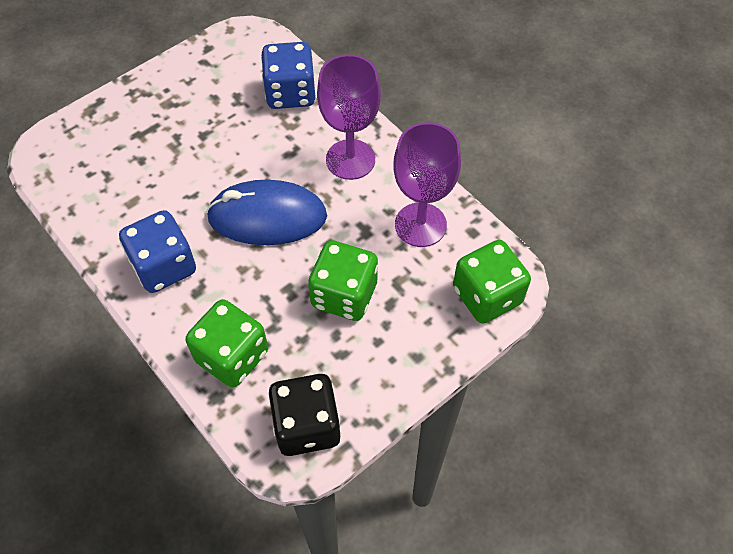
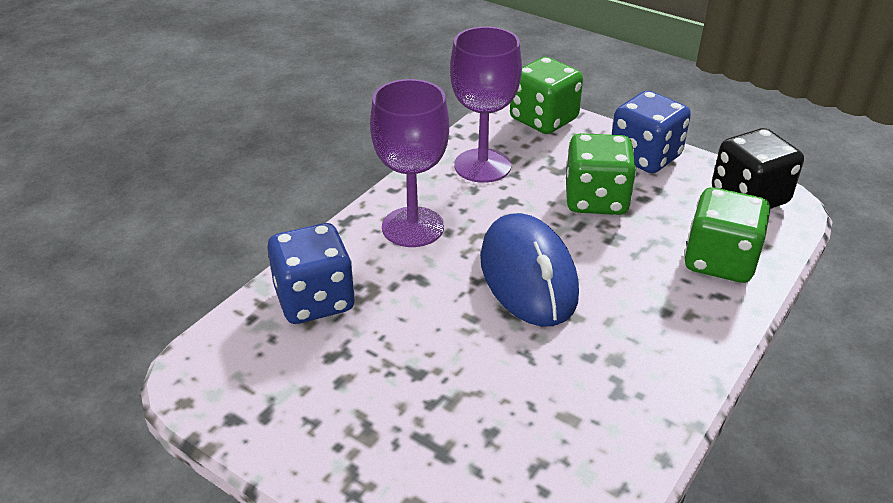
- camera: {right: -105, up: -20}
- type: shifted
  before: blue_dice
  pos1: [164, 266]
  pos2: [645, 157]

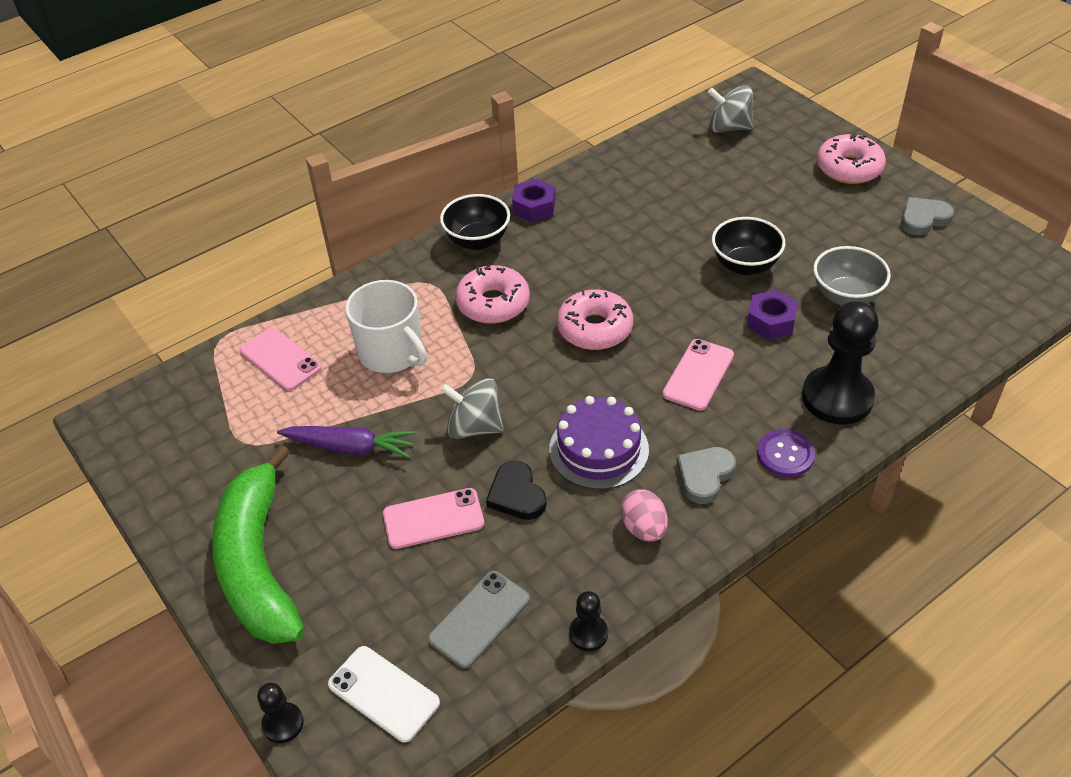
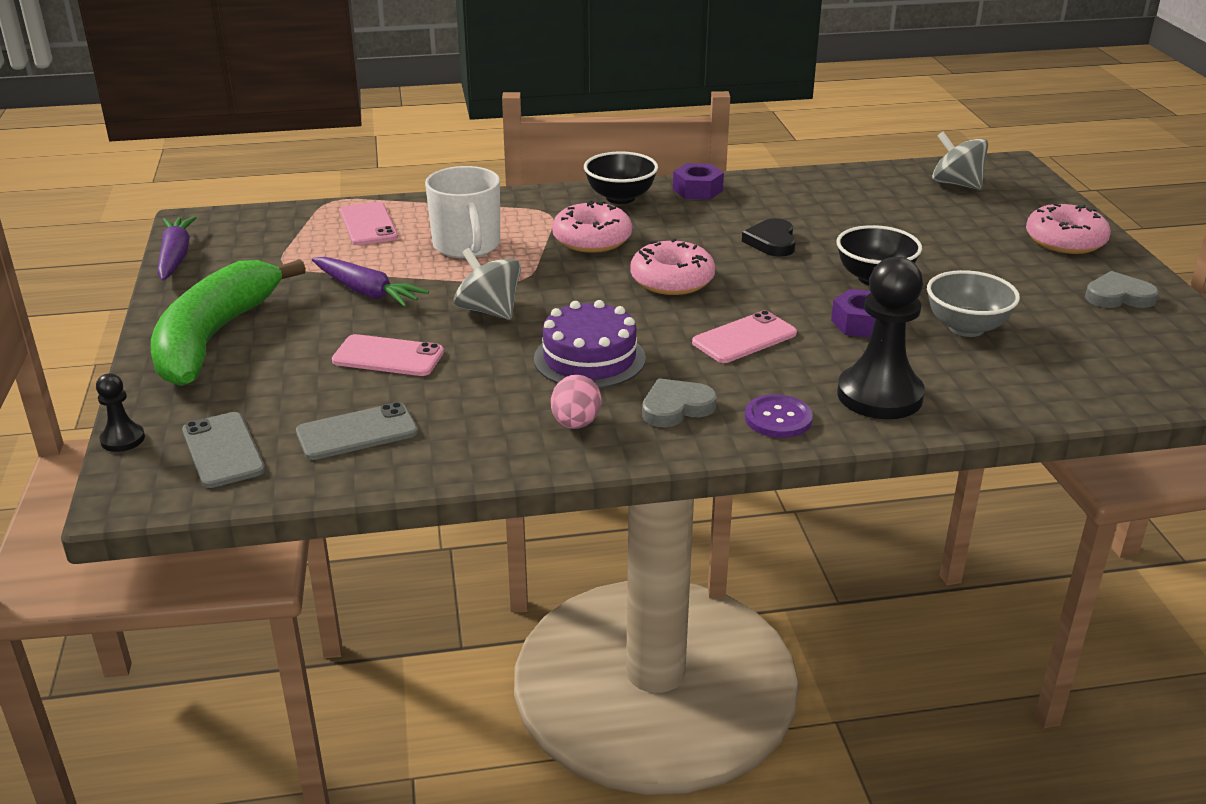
- camera: {right: 25, up: -15}
- type: repainted
  before: white_phone
  after: grey_phone
  pos1: [384, 693]
  pos2: [223, 450]
- type: shifted
  before: black_heart
  pos1: [516, 495]
  pos2: [772, 242]
- type: gone
  before: black_pawn
  pos1: [588, 633]
- type: new
  after: purple_carrot
  pos2: [175, 257]

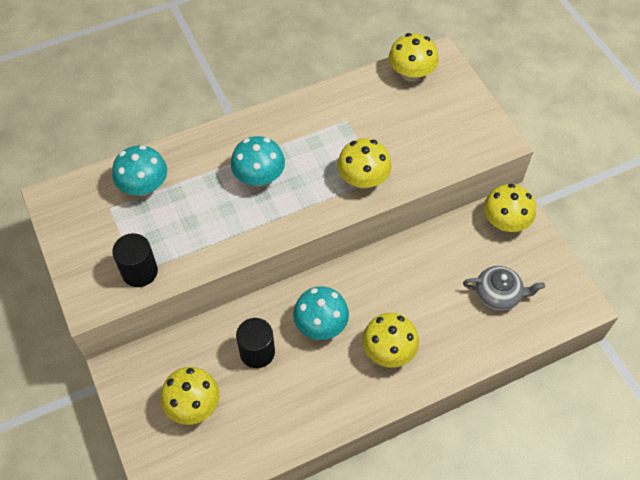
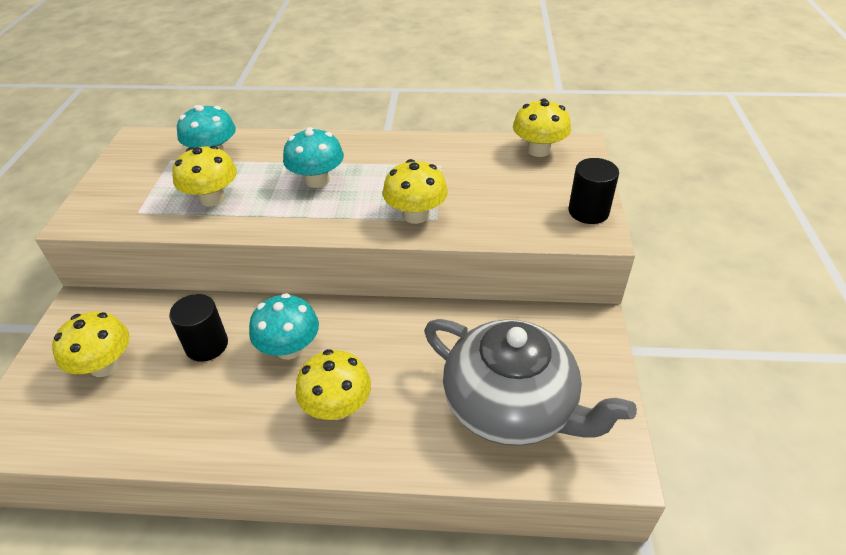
- camera: {right: 30, up: -15}
- type: shifted
  before: black_cylinder
  pos1: [139, 271]
  pos2: [588, 211]
- type: scaled
  before: grey_teapot
  pos1: [498, 294]
  pos2: [511, 405]
  scale: 2.04
- type: shifted
  before: yellow_mushroom
  pos1: [505, 222]
  pos2: [212, 198]

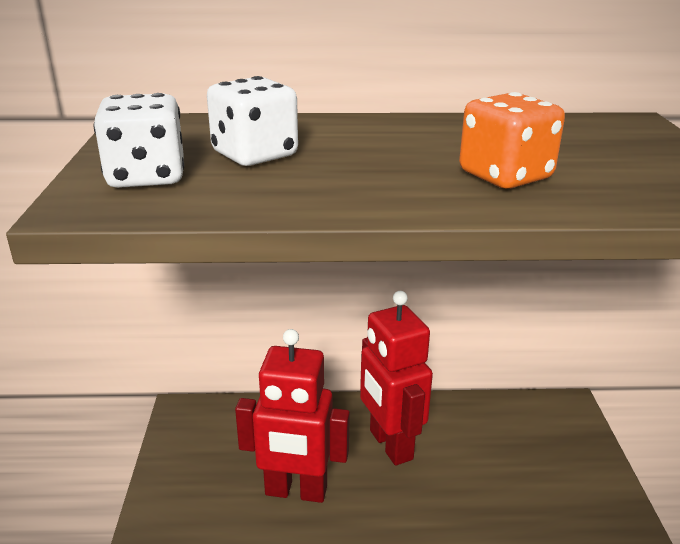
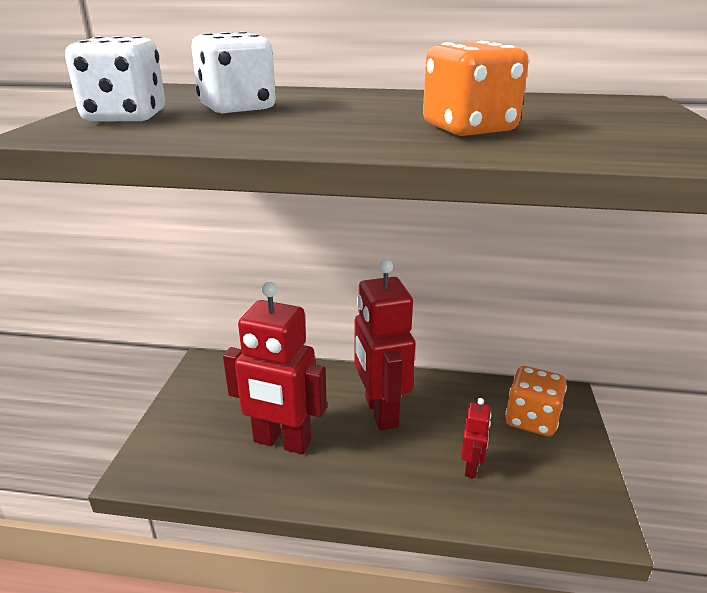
- camera: {right: 10, up: 0}
- type: new
  after: red_robot
  pos2: [471, 467]
- type: new
  after: orange_dice
  pos2: [531, 419]

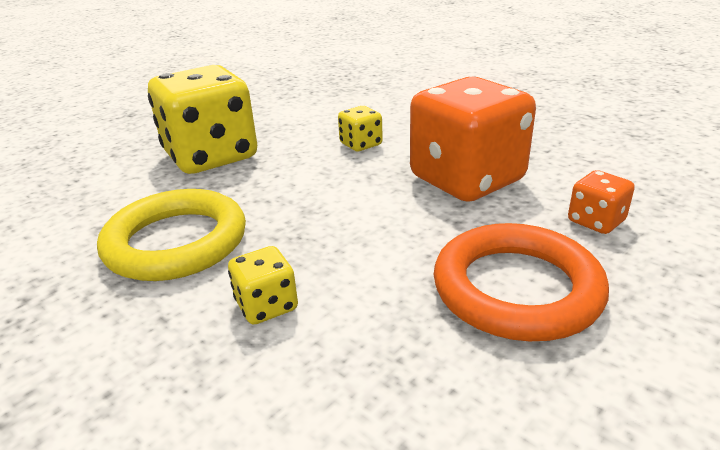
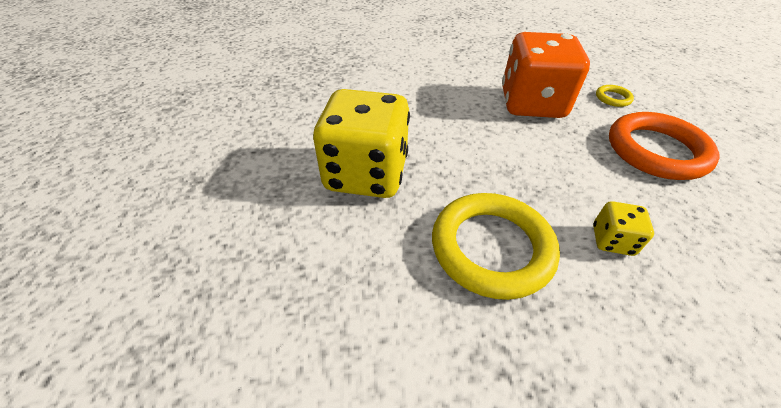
- camera: {right: -50, up: 15}
- type: gone
  before: yellow_dice
  pos1: [361, 144]
- type: swapped
  before: orange_dice
  after: yellow_ring
  pos1: [596, 221]
  pos2: [613, 98]

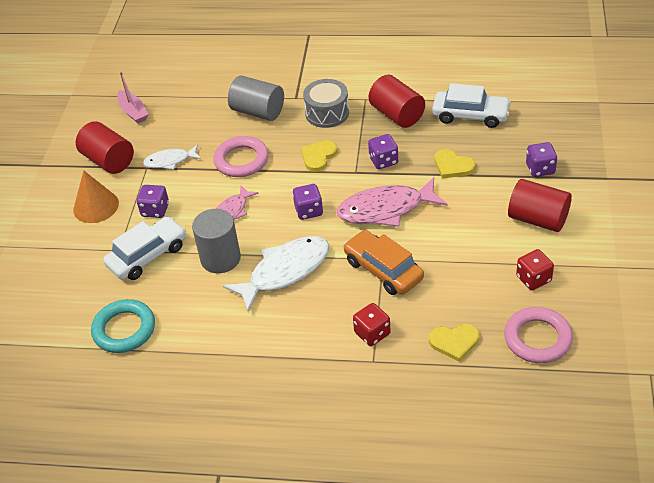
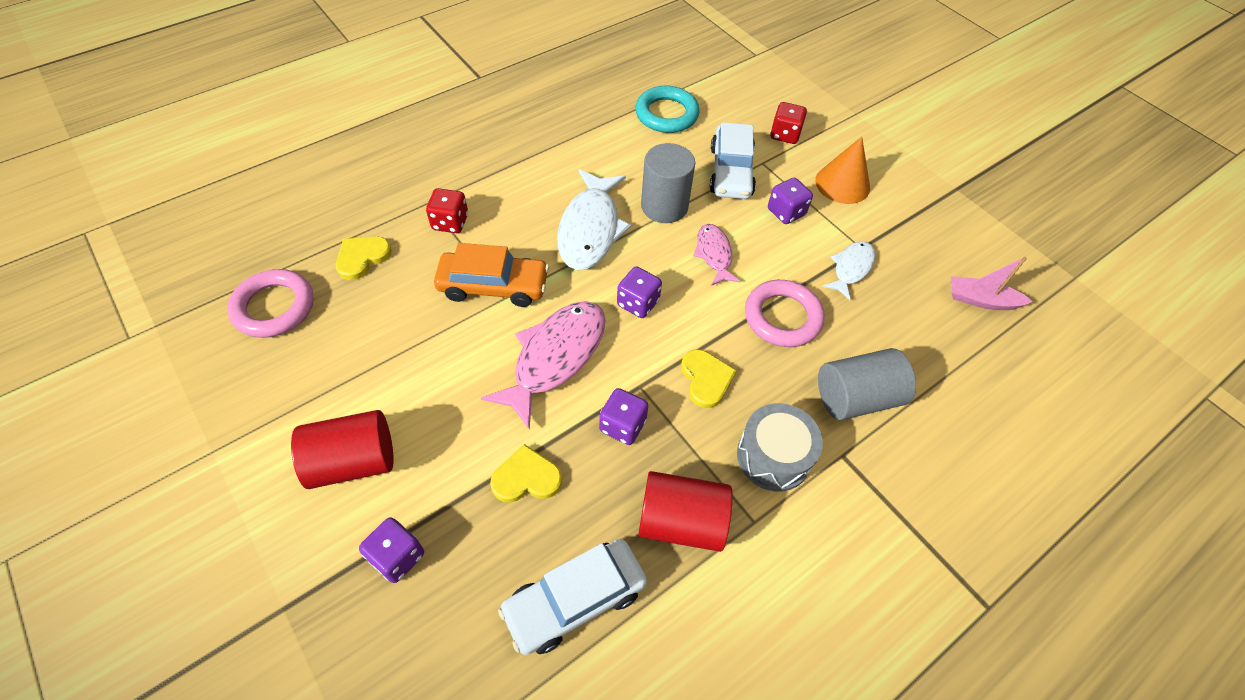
- camera: {right: 130, up: 10}
- type: gone
  before: red_cylinder
  pos1: [108, 161]
- type: shifted
  before: red_dice
  pos1: [533, 279]
  pos2: [785, 135]

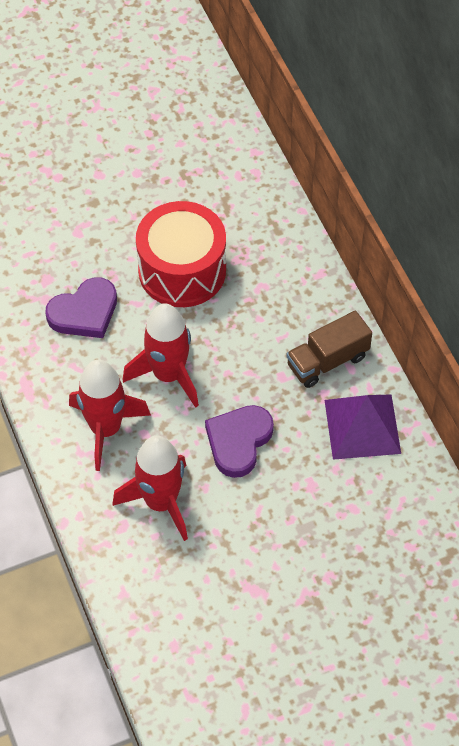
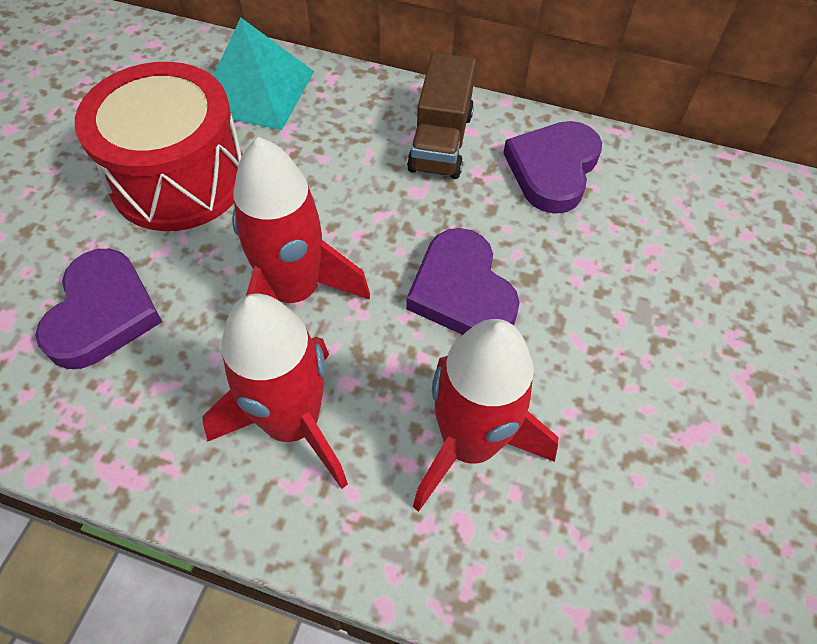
- camera: {right: -50, up: 0}
- type: swapped
  before: purple_pyramid
  after: purple_heart
  pos1: [362, 426]
  pos2: [553, 169]
- type: new
  after: turquoise_pyramid
  pos2: [257, 91]

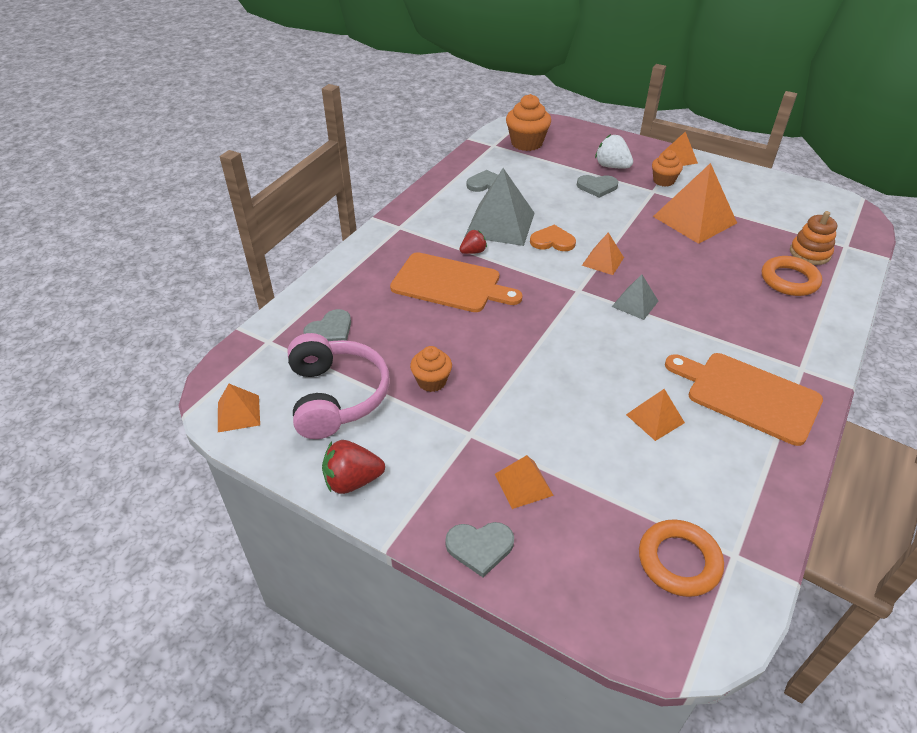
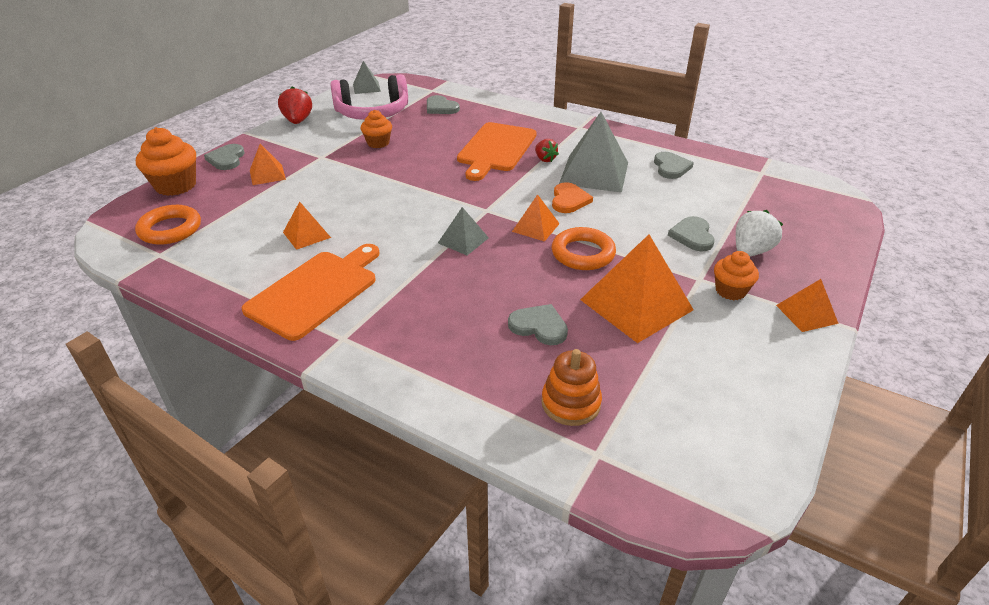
- camera: {right: 90, up: -5}
- type: repainted
  before: orange_pyramid
  after: grey_pyramid
  pos1: [238, 413]
  pos2: [366, 87]
- type: shifted
  before: orange_cupcake
  pos1: [526, 143]
  pos2: [176, 185]
- type: shifted
  before: orange_ring
  pos1: [789, 280]
  pos2: [583, 253]
- type: new
  after: grey_heart
  pos2: [539, 326]

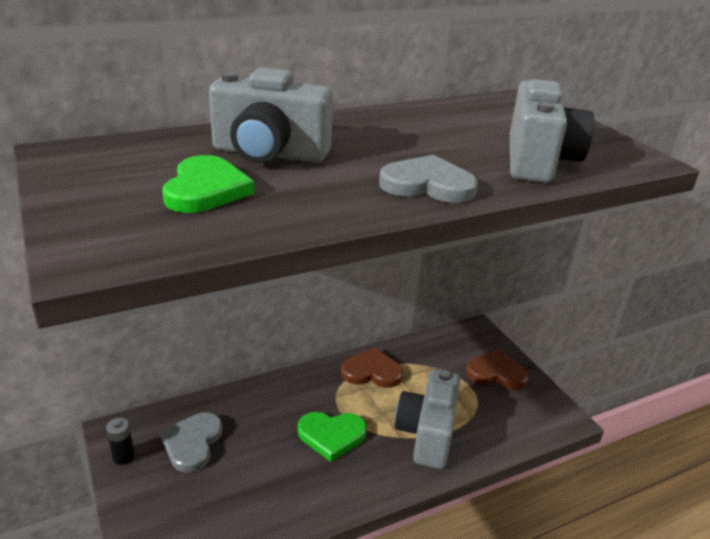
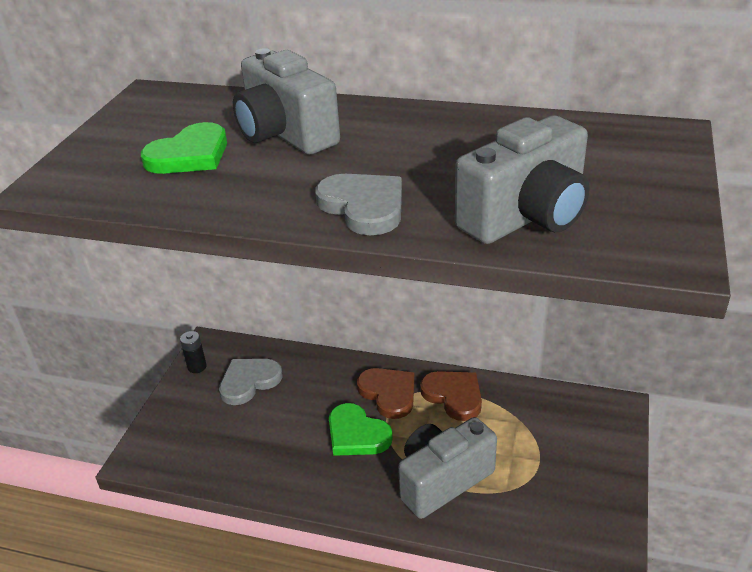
- camera: {right: 45, up: 5}
- type: shifted
  before: brown_heart
  pos1: [496, 373]
  pos2: [388, 393]

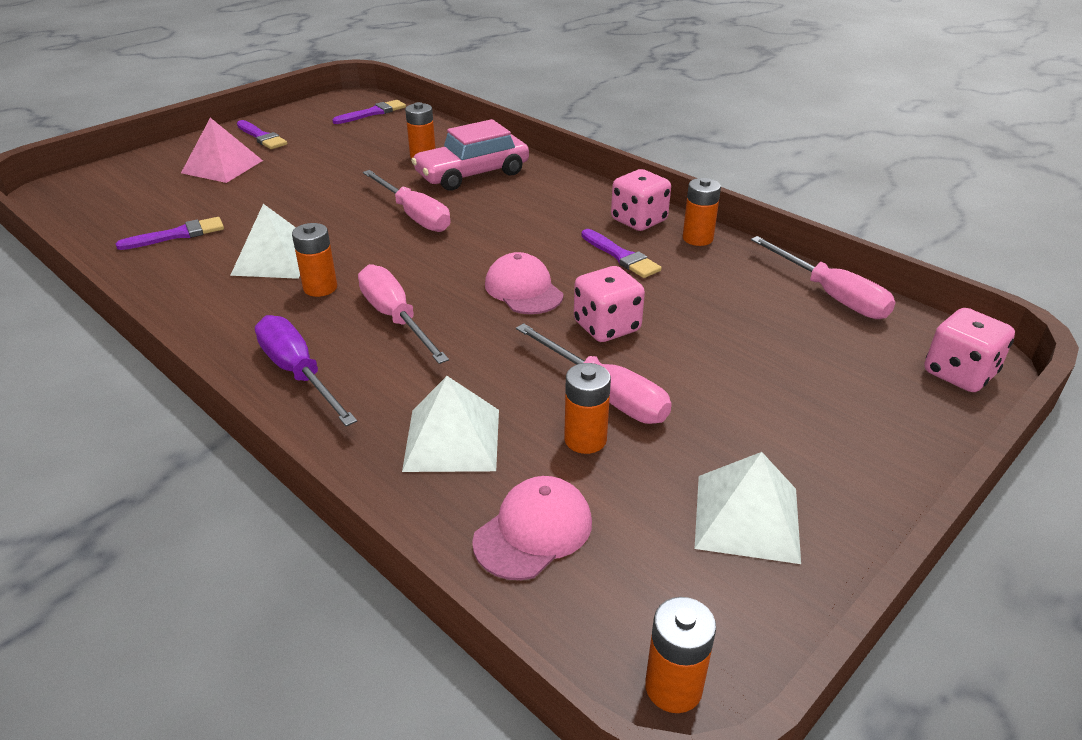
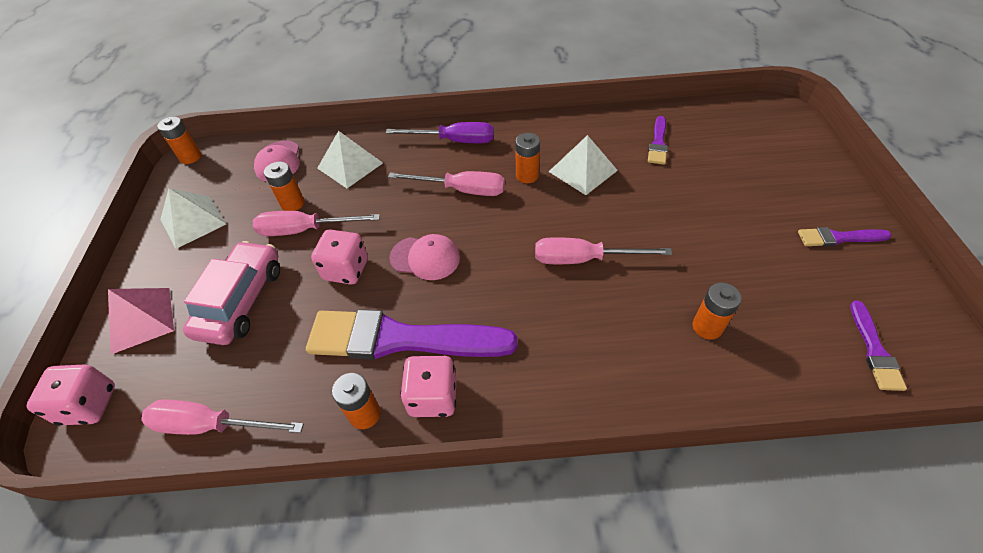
- camera: {right: 135, up: 15}
- type: shifted
  before: pink_pyramid
  pos1: [222, 166]
  pos2: [141, 319]
- type: shifted
  before: pink_car
  pos1: [472, 174]
  pos2: [241, 300]
- type: scaled
  before: purple_brush
  pos1: [621, 256]
  pos2: [401, 339]
  scale: 2.15

